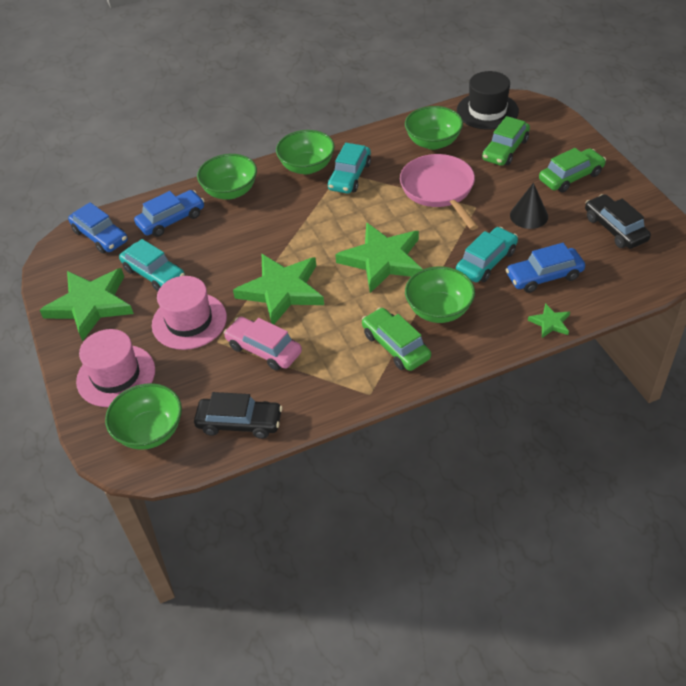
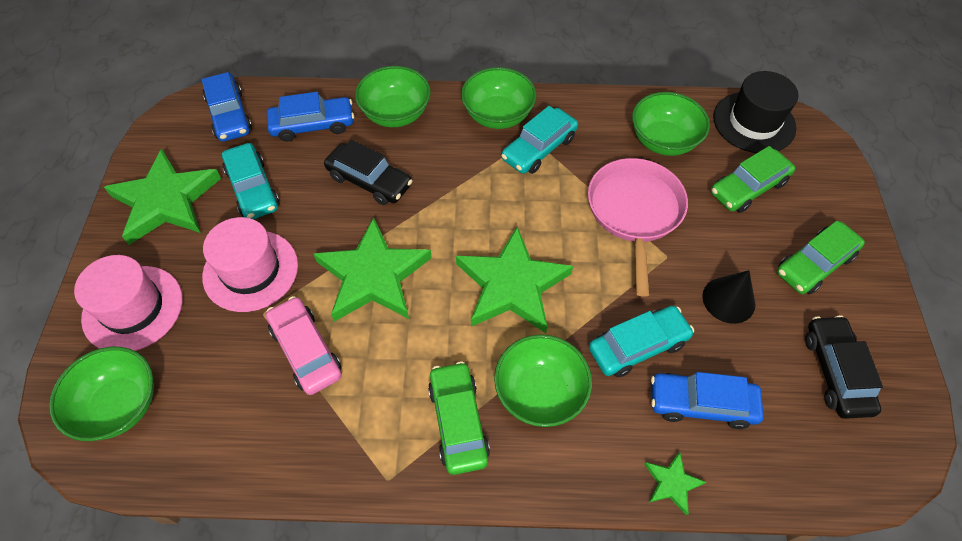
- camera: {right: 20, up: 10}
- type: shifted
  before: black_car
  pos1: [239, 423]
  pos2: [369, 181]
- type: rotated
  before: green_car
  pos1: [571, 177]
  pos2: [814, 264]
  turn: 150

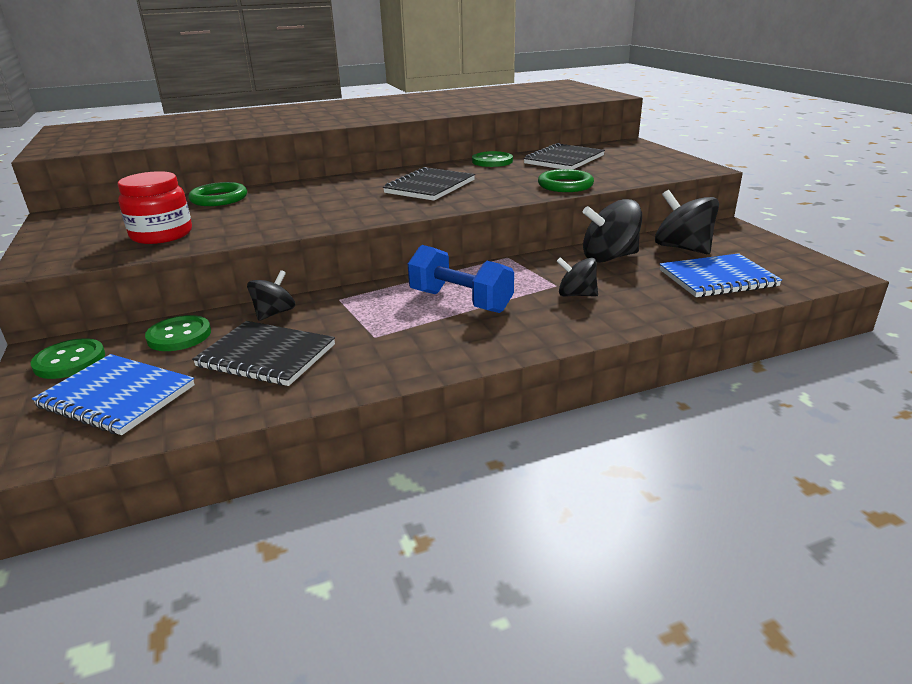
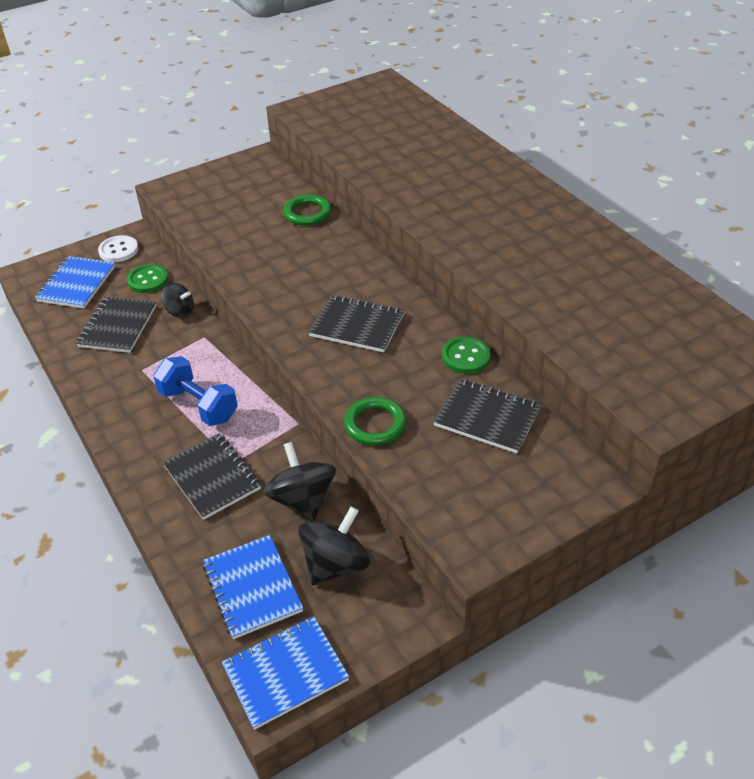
- camera: {right: 80, up: 15}
- type: repainted
  before: green_button
  after: white_button
  pos1: [70, 361]
  pos2: [118, 250]
- type: gone
  before: red_jar
  pos1: [162, 235]
- type: rotated
  before: blue_dumbbell
  pos1: [460, 301]
  pos2: [199, 405]
  turn: -75
- type: swapped
  before: black_spinning_top
  after: black_notebook
  pos1: [576, 295]
  pos2: [212, 477]
- type: new
  after: blue_notebook
  pos2: [285, 673]

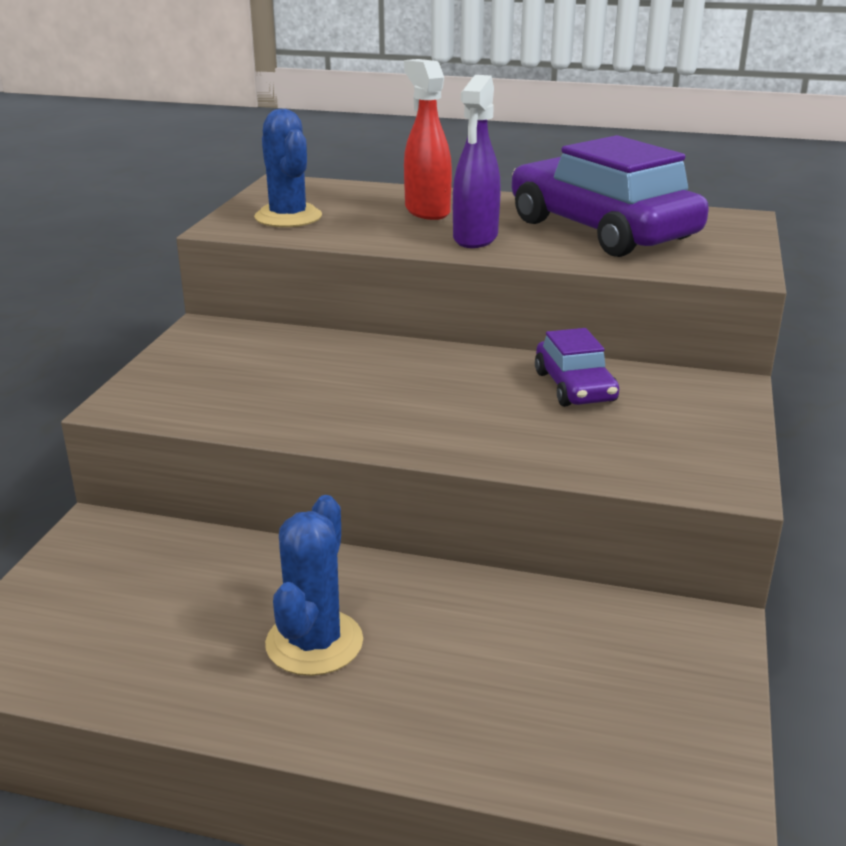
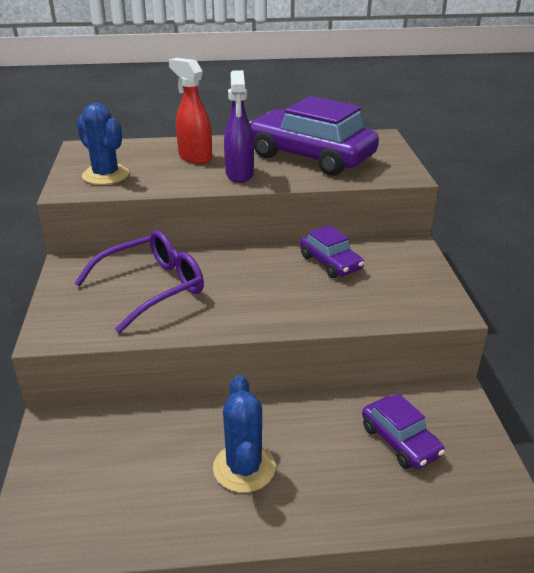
- camera: {right: -20, up: 5}
- type: new
  after: purple_glasses
  pos2: [152, 288]
- type: new
  after: purple_car
  pos2: [400, 441]

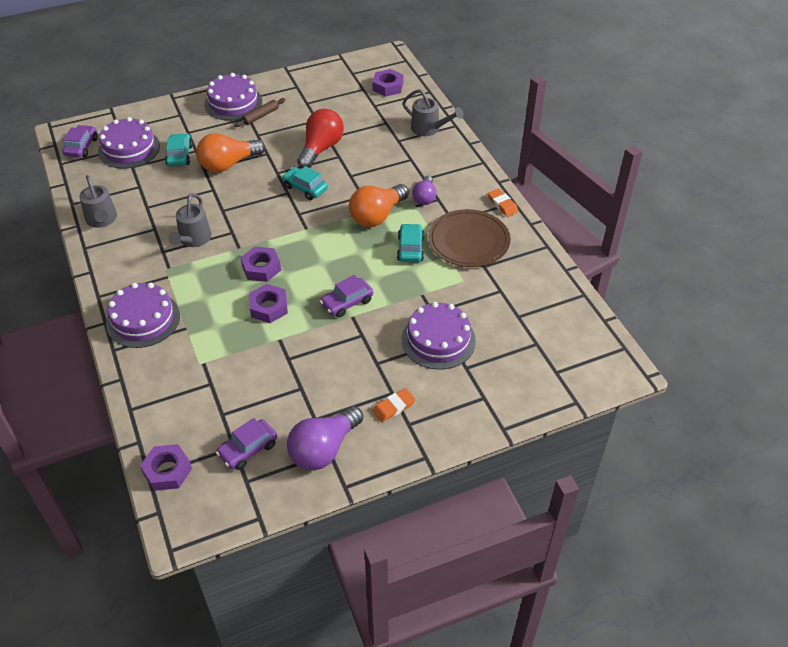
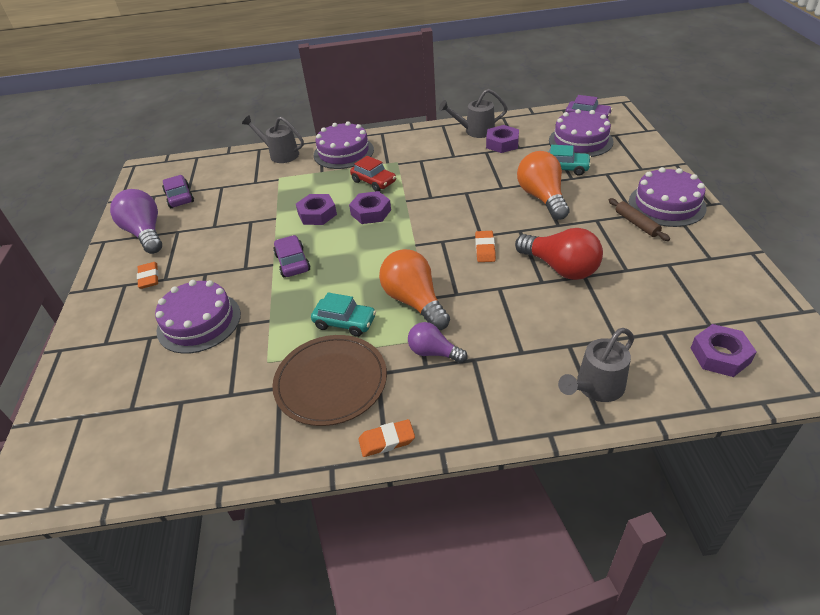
- camera: {right: 110, up: -5}
- type: shifted
  before: purple_nut
  pos1: [167, 471]
  pos2: [502, 143]
- type: shifted
  before: grey_watering_can
  pos1: [193, 240]
  pos2: [280, 154]
- type: swapped
  before: turquoise_car
  after: orange_eraser
  pos1: [305, 188]
  pos2: [485, 249]
- type: new
  after: red_car
  pos2: [374, 182]

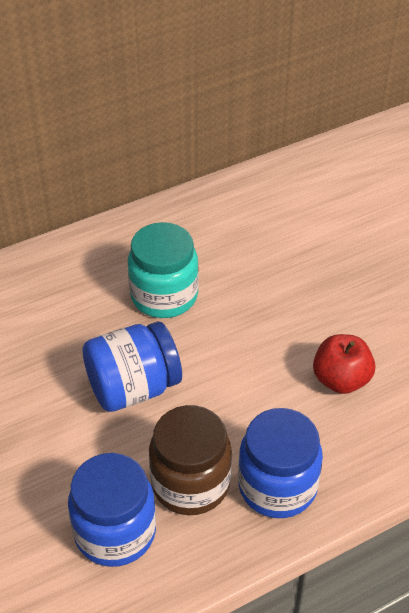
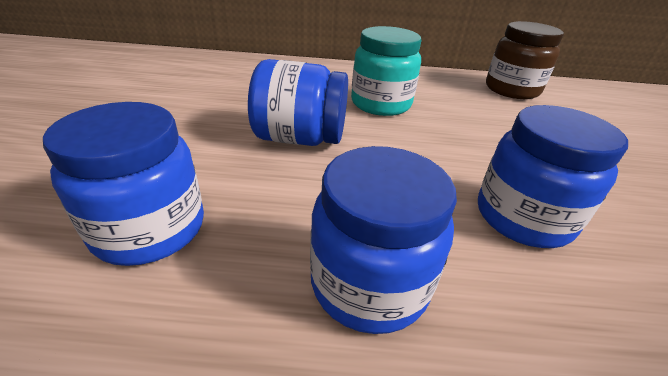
- camera: {right: 30, up: -10}
- type: shifted
  before: brown_jar
  pos1: [190, 483]
  pos2: [511, 90]
- type: swapped
  before: red_apple
  after: blue_jar
  pos1: [341, 380]
  pos2: [523, 217]

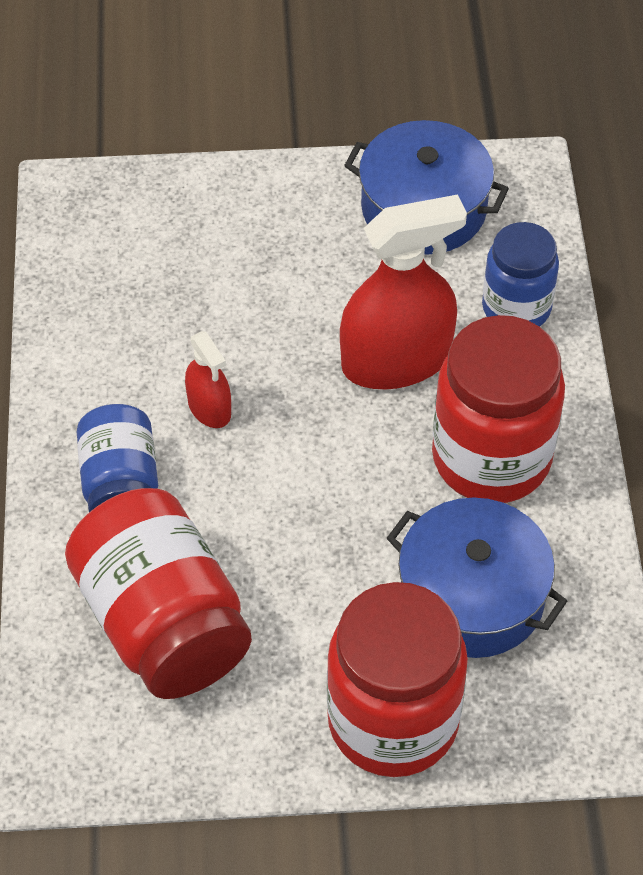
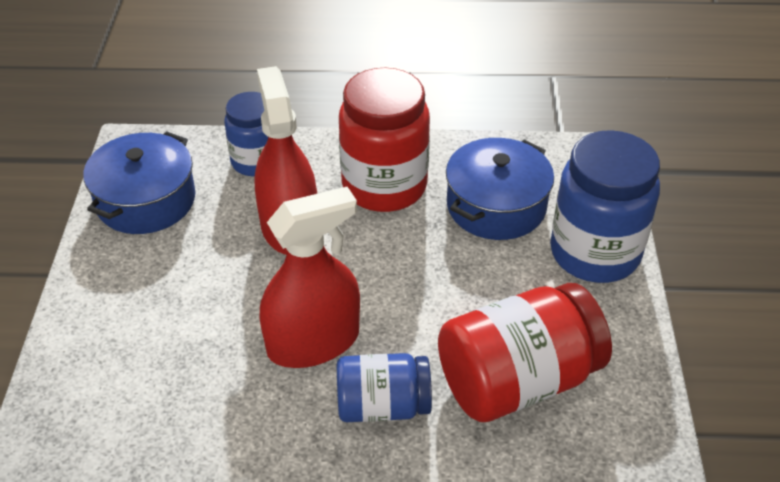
- camera: {right: -85, up: -10}
- type: scaled
  before: red_spray_bottle
  pos1: [209, 408]
  pos2: [313, 342]
  scale: 2.0
- type: repainted
  before: red_jar
  after: blue_jar
  pos1: [393, 721]
  pos2: [594, 253]

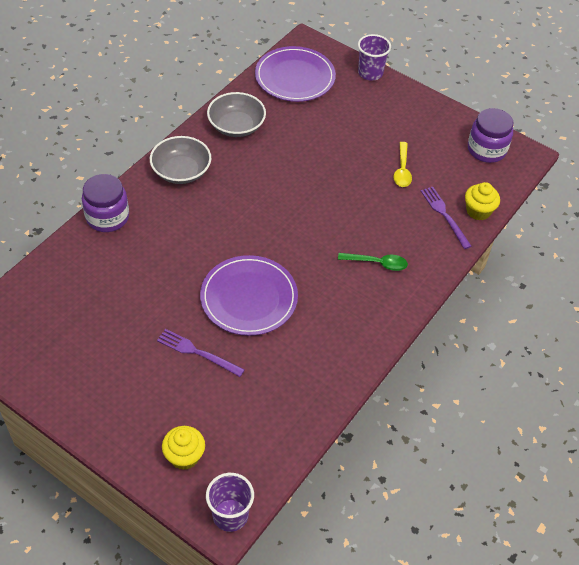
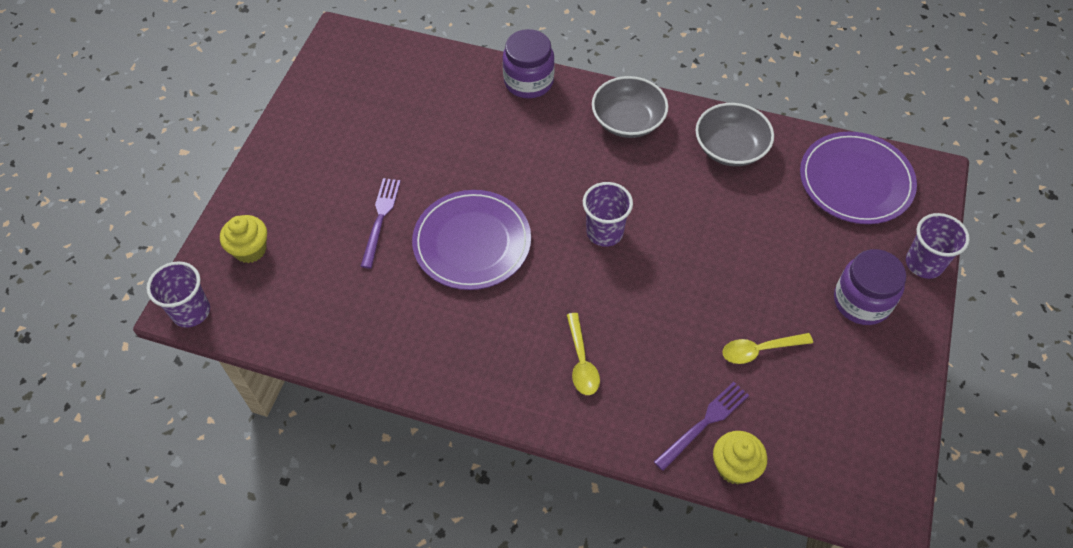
- camera: {right: 75, up: 5}
- type: repainted
  before: green_spoon
  after: yellow_spoon
  pos1: [377, 263]
  pos2: [581, 362]
- type: shifted
  before: purple_jar
  pos1: [486, 149]
  pos2: [861, 301]
- type: new
  after: purple_cup
  pos2: [604, 232]

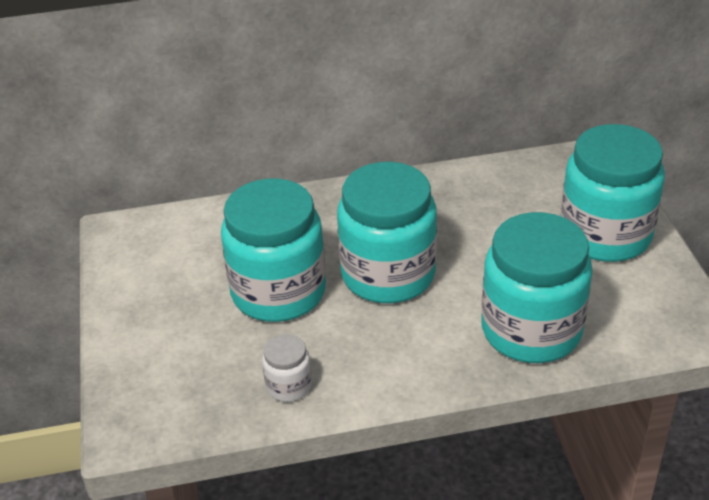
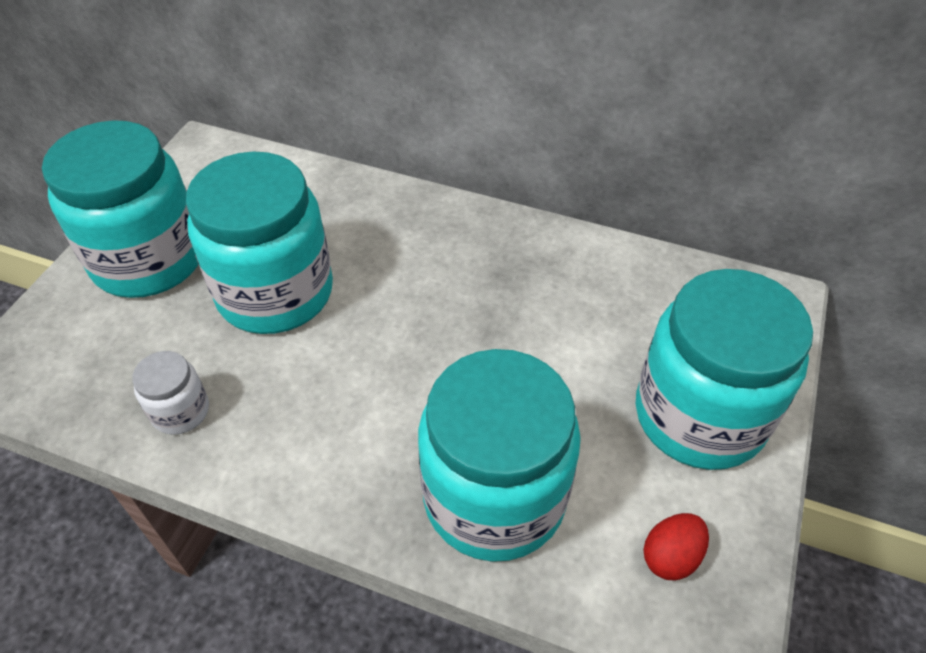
- camera: {right: 30, up: 10}
- type: shifted
  before: turquoise_jar
  pos1: [388, 274]
  pos2: [149, 259]
- type: new
  after: red_egg
  pos2: [671, 556]

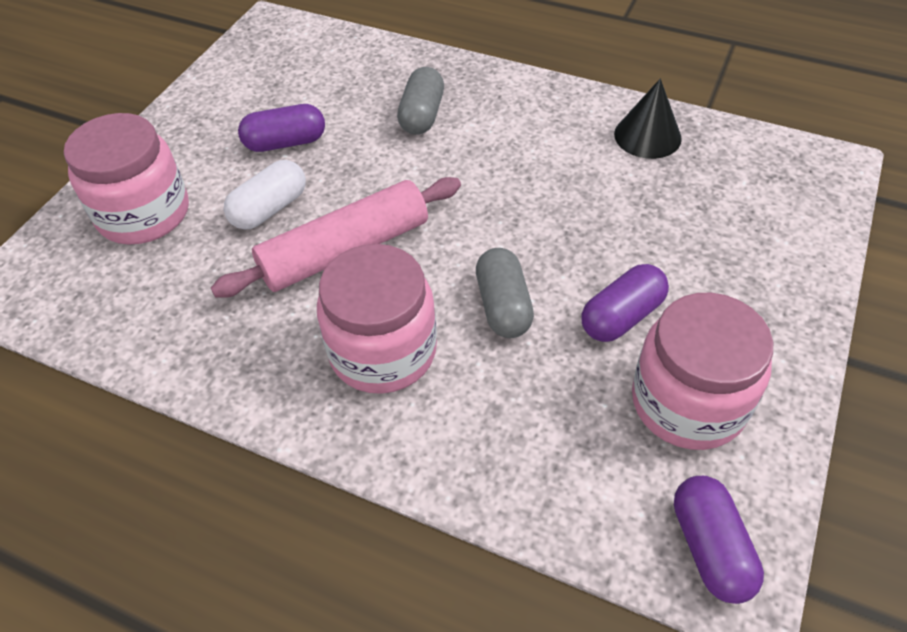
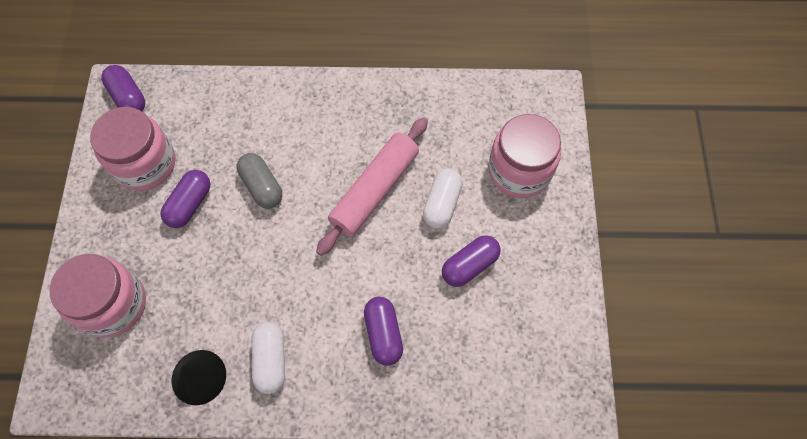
- camera: {right: 155, up: 15}
- type: shifted
  before: pink_jar
  pos1: [383, 351]
  pos2: [113, 304]
- type: repainted
  before: grey_capsule
  after: purple_capsule
  pos1: [422, 115]
  pos2: [383, 334]
- type: new
  after: white_capsule
  pos2: [271, 360]

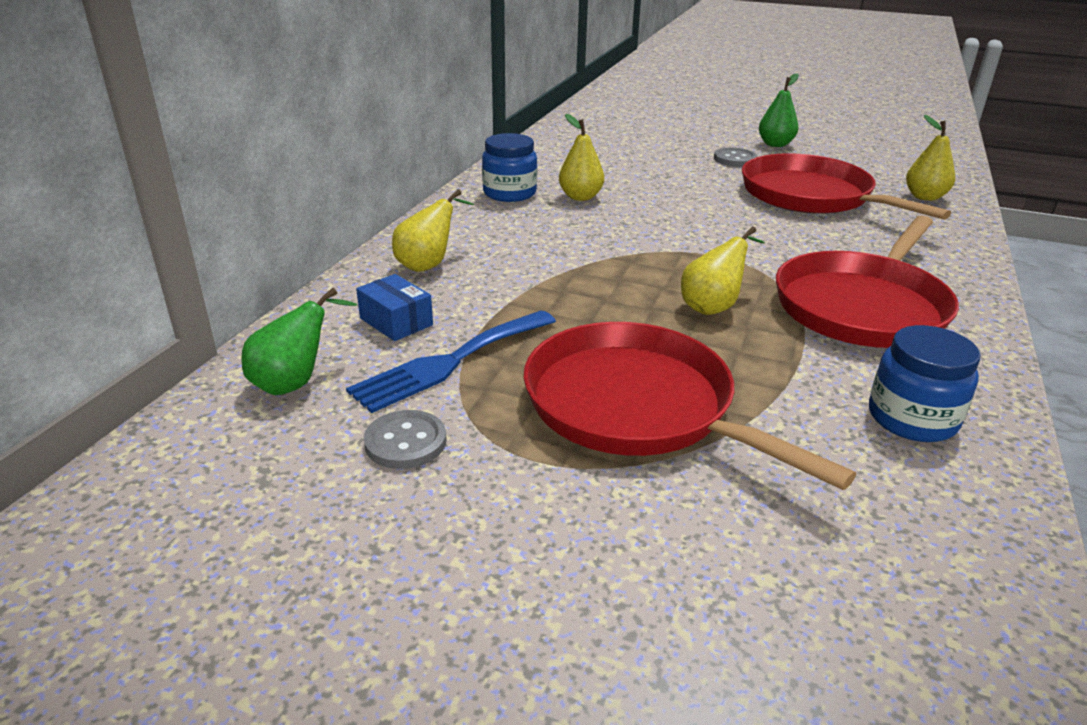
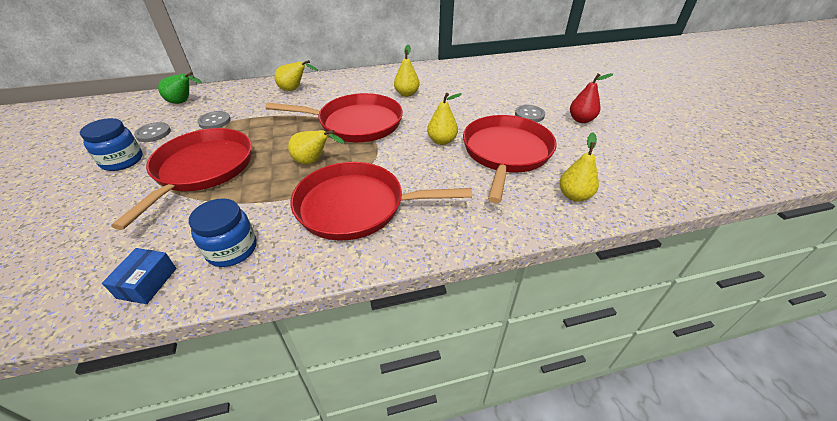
- camera: {right: 55, up: 10}
- type: swapped
  before: blue_fork
  after: grey_button
  pos1: [450, 362]
  pos2: [214, 121]
- type: shifted
  before: blue_box
  pos1: [396, 321]
  pos2: [147, 283]
- type: shifted
  before: blue_jar
  pos1: [509, 193]
  pos2: [122, 161]
- type: repainted
  before: green_pear
  after: red_pear
  pos1: [775, 144]
  pos2: [581, 120]
- type: new
  after: red_pan
  pos2: [356, 123]
- type: new
  after: yellow_pear
  pos2: [442, 141]

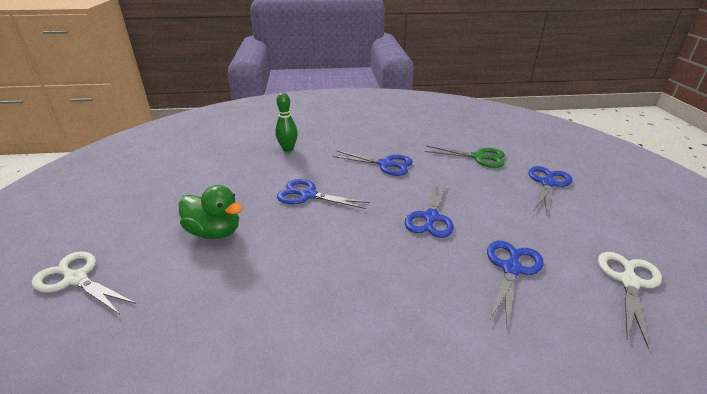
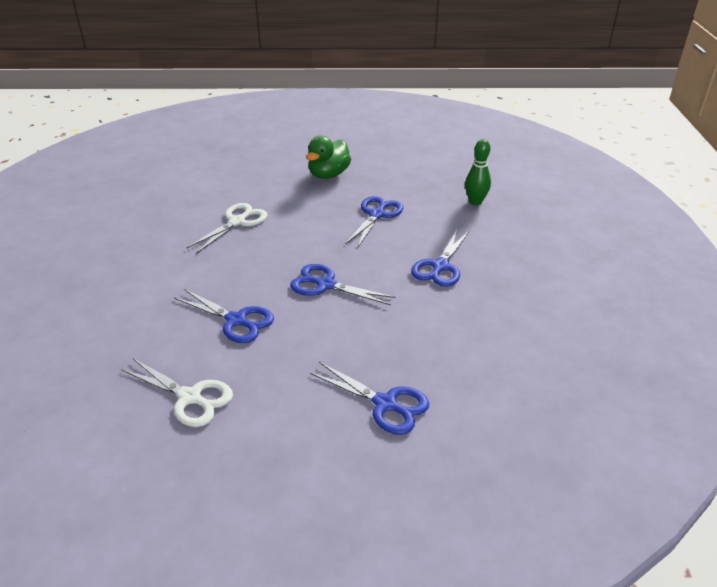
- camera: {right: 95, up: 5}
- type: shifted
  before: white_scissors
  pos1: [76, 279]
  pos2: [237, 222]
- type: gone
  before: green_scissors
  pos1: [478, 157]

